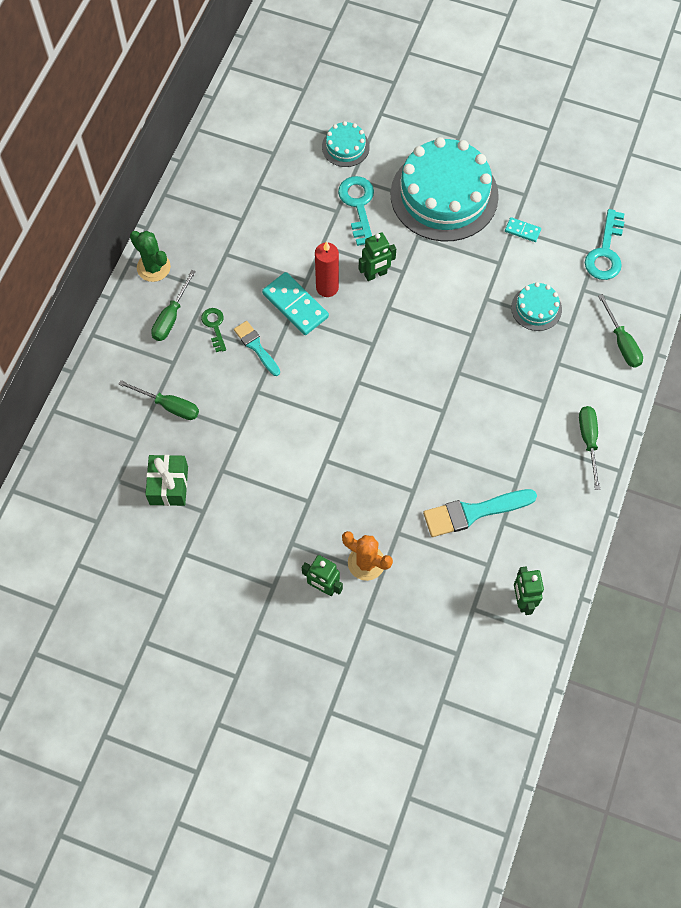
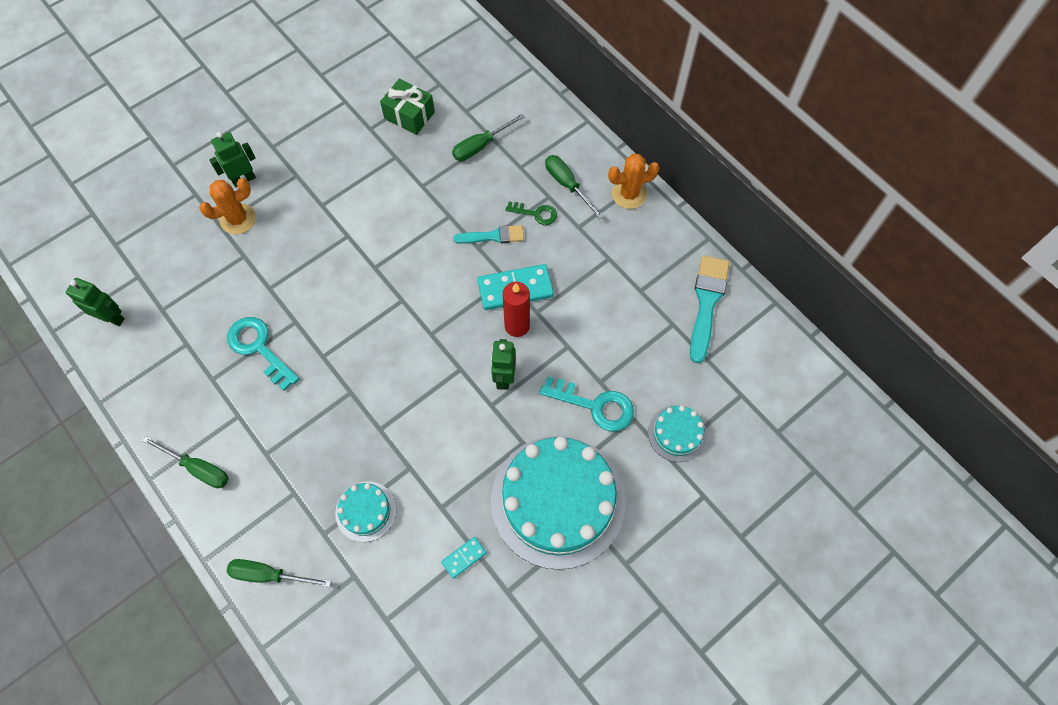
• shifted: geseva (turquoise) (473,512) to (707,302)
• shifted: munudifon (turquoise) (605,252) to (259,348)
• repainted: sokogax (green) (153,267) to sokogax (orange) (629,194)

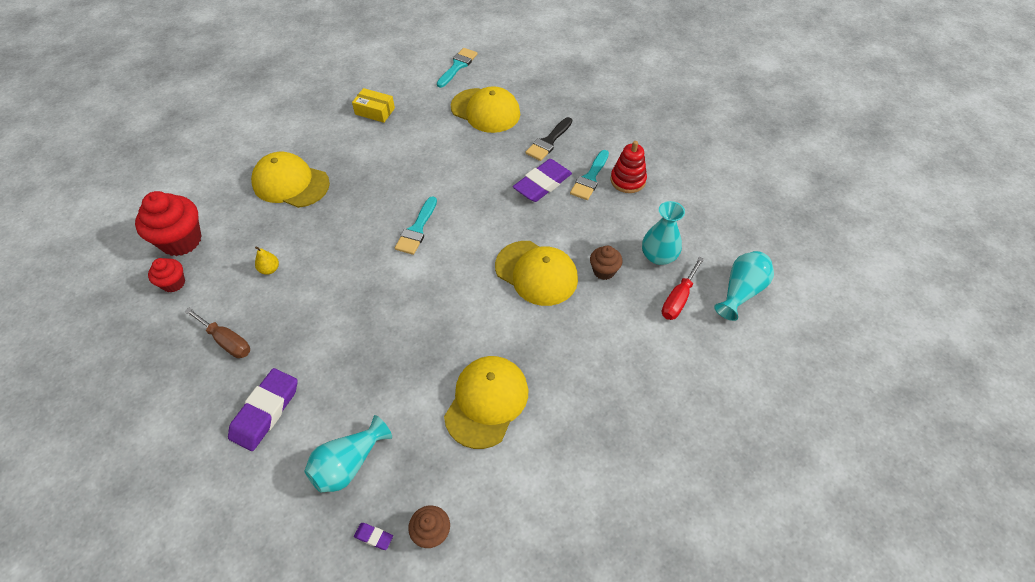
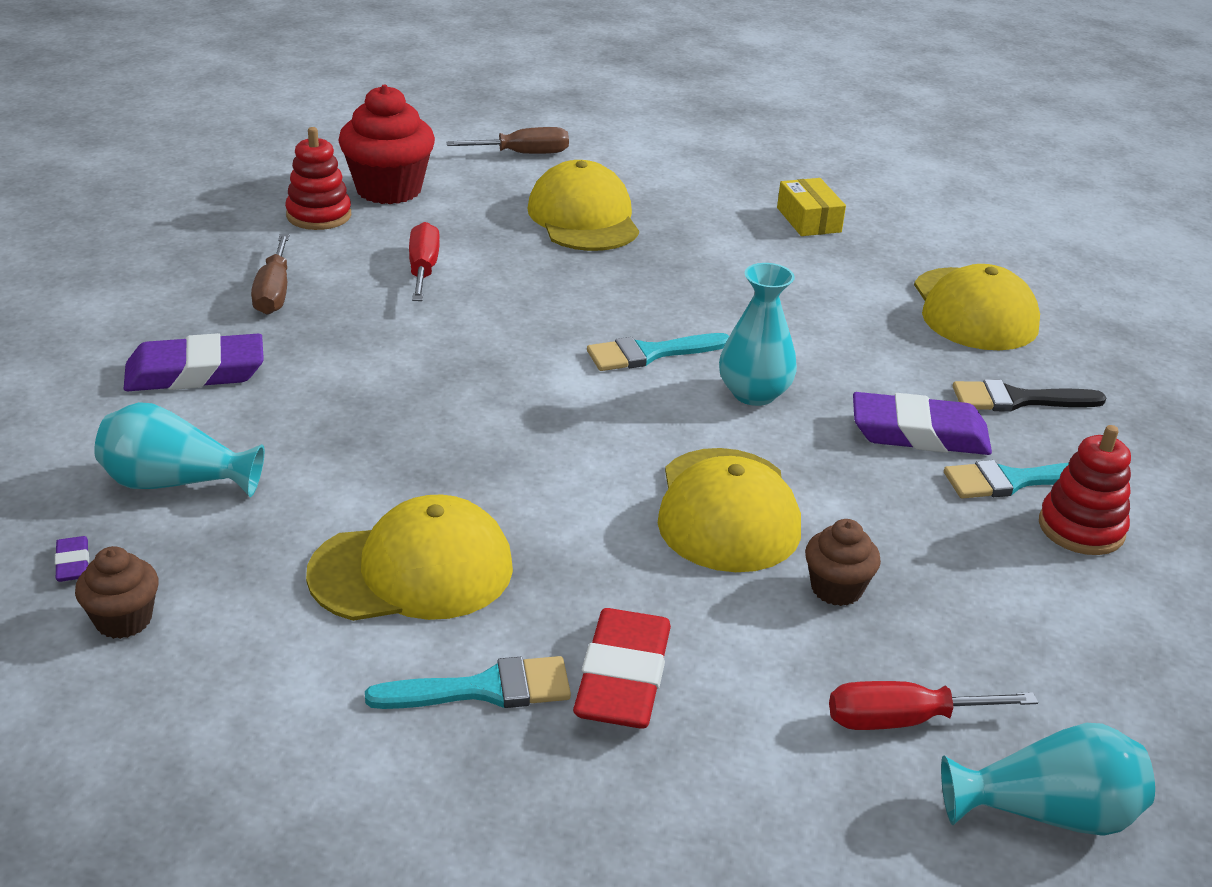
• new: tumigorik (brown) (523,154)
• new: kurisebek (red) (622,678)
• shifted: geseva (turquoise) (458,66) to (484,689)
• shifted: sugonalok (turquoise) (658,256) to (754,393)
• swapped: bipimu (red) (173,283) to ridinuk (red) (319,215)
• swapped: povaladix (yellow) (269,269) to tumigorik (red) (423,269)

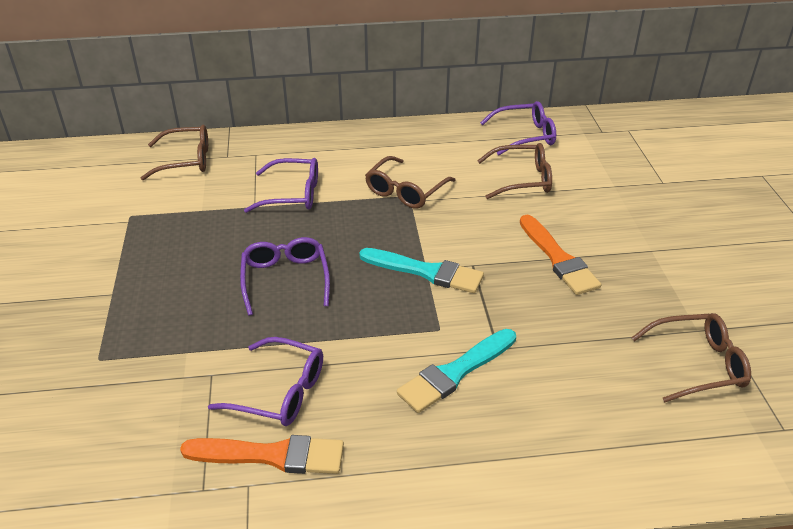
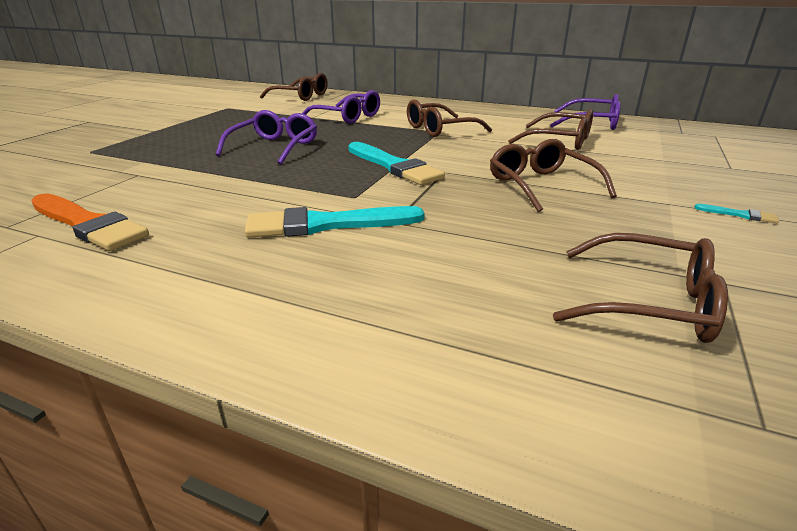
• gone: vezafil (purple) (279,392)
• new: geseva (turquoise) (739,215)
• swapped: geseva (orange) (558,258) to vezafil (brown) (541,185)

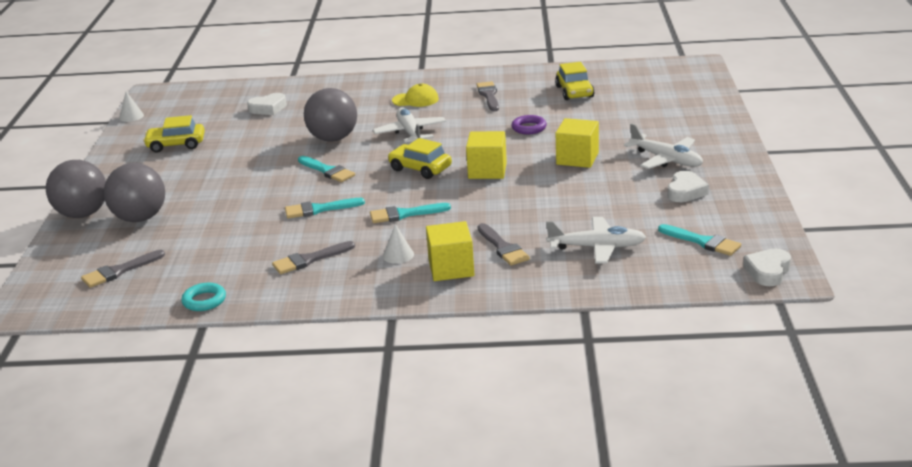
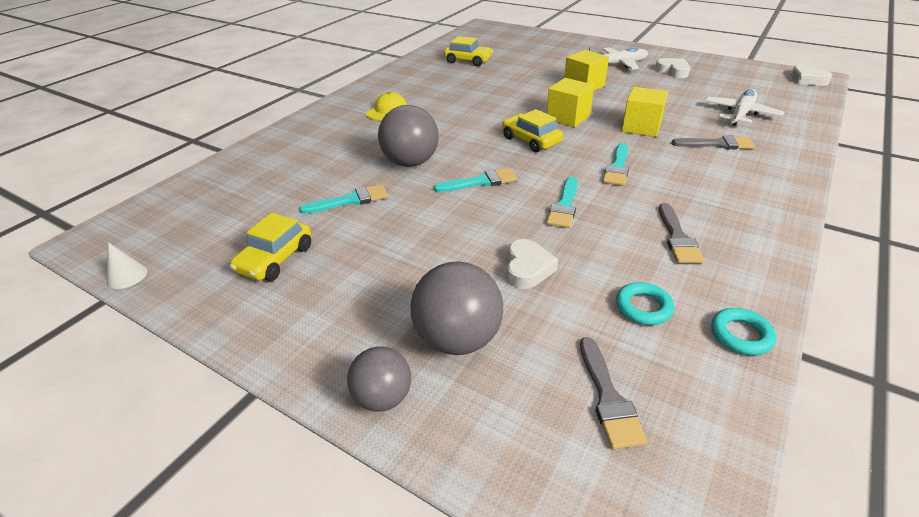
• gone: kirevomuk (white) (410,133)
• gone: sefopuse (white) (398,255)
• gone: geseva (grey) (489,95)
• gone: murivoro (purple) (529,128)
• new: murivoro (turquoise) (643,307)
• shifted: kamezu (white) (268,108) to (527,268)
• shifted: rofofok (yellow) (451,268) to (641,127)
• shifted: geseva (turquoise) (703,242) to (350,200)
• rotated: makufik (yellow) (420,169) = (531,140) 75 degrees clockwise
• scaled: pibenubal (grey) (83,214) = (383,397) x0.63

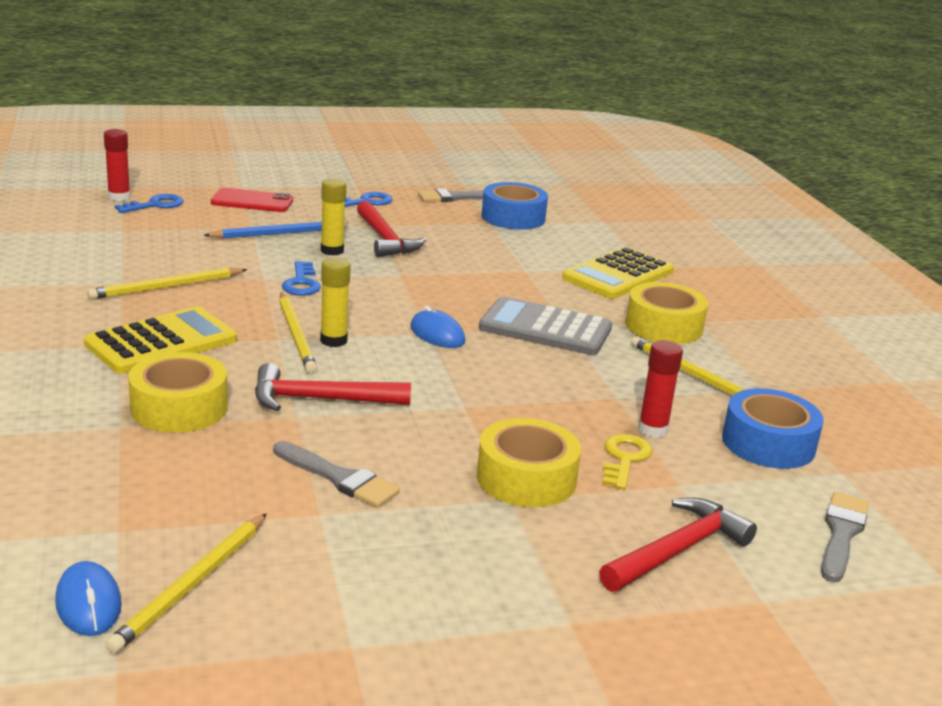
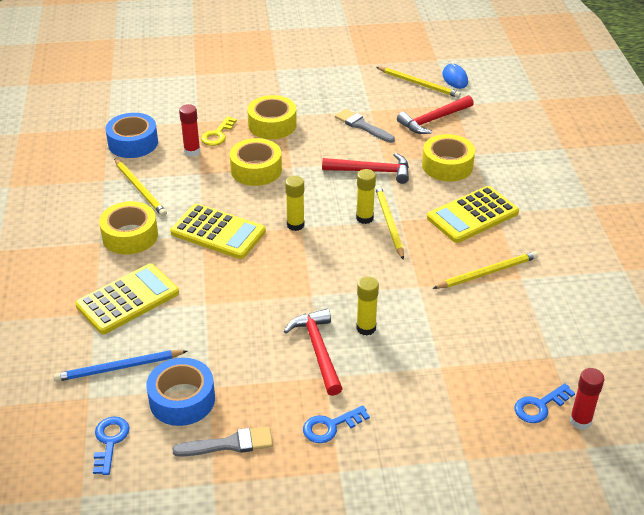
• gone: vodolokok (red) (252,201)
• gone: geseva (grey) (841,534)
• new: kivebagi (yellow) (256,170)
• shifted: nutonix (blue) (280,233) to (118,368)
• shifted: munudifon (blue) (301,283) to (110,441)
• shifted: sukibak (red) (678,550) to (433,120)
• swapped: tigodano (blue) (437,334) to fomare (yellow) (295,225)
• repainted: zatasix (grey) (545,328) to zatasix (yellow) (218,232)
• rotated: nutonix (yellow) (191,585) = (419,84) 90 degrees clockwise

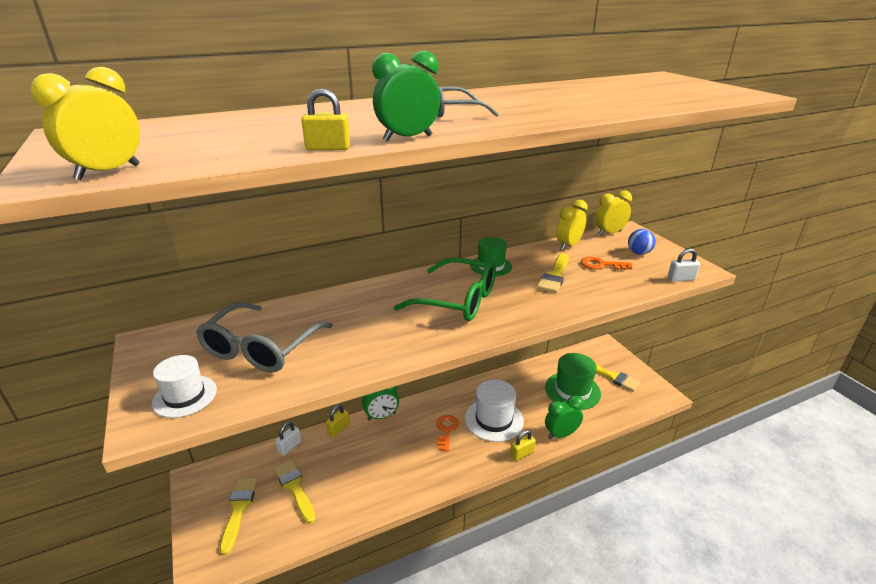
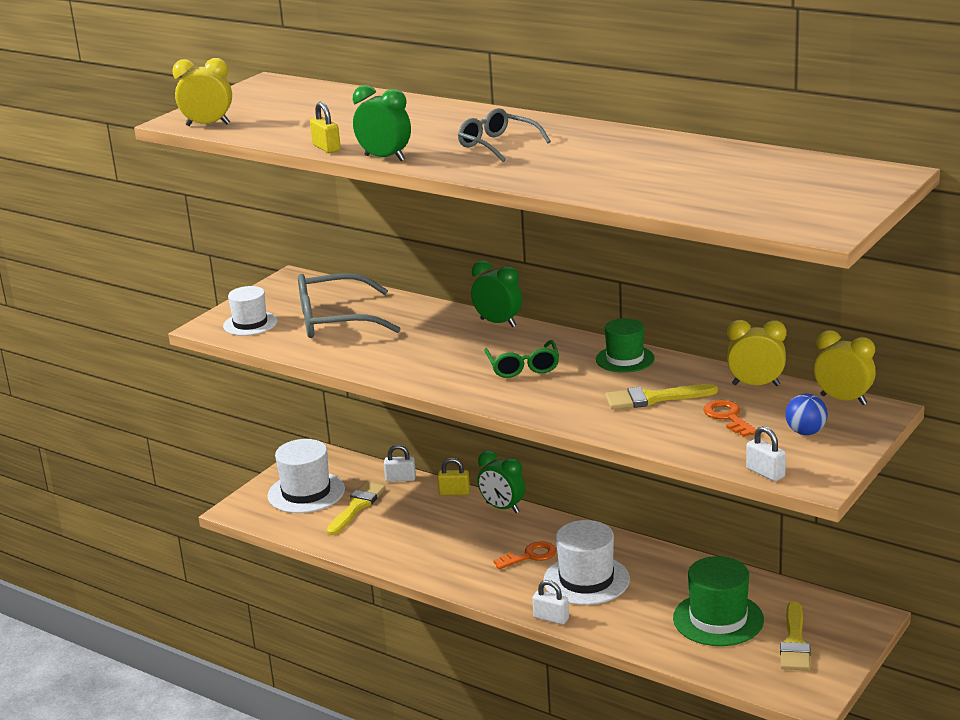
• shifted: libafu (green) (561,434) to (498,323)
• swapped: geseva (yellow) (239,509) to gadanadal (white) (306,492)
• repainted: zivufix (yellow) (521,454) to zivufix (white) (551,618)
• scaled: vezafil (green) (458,300) = (523,367) x0.61

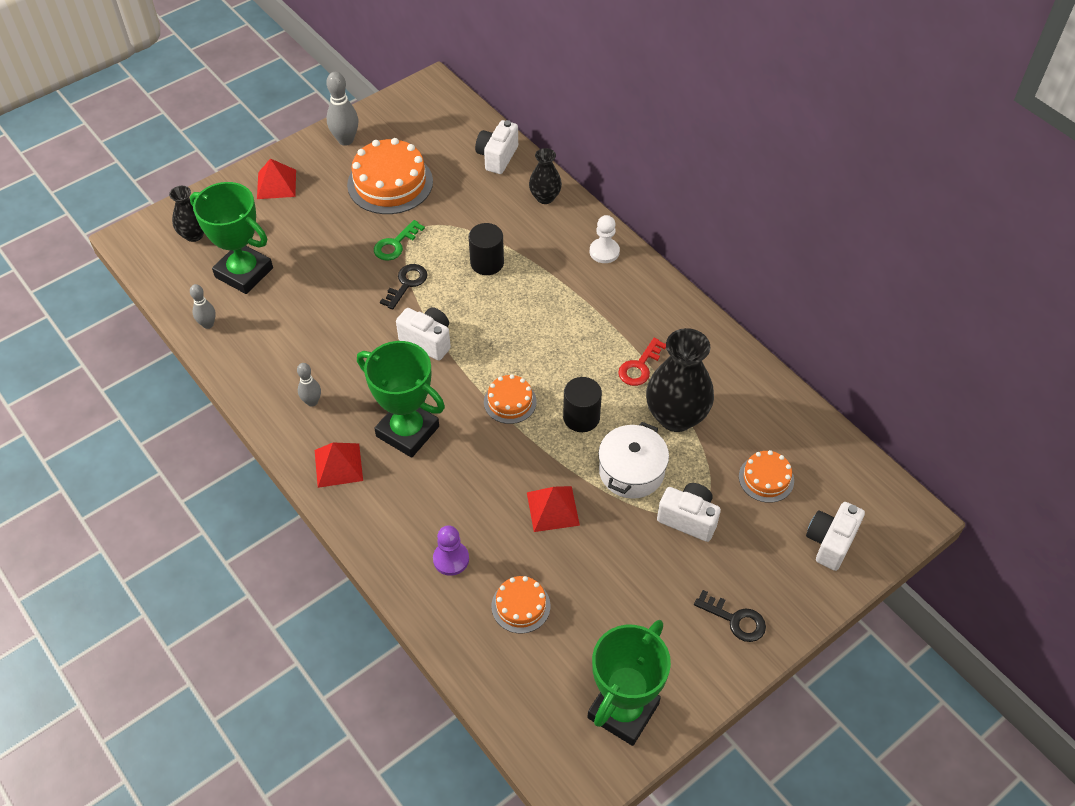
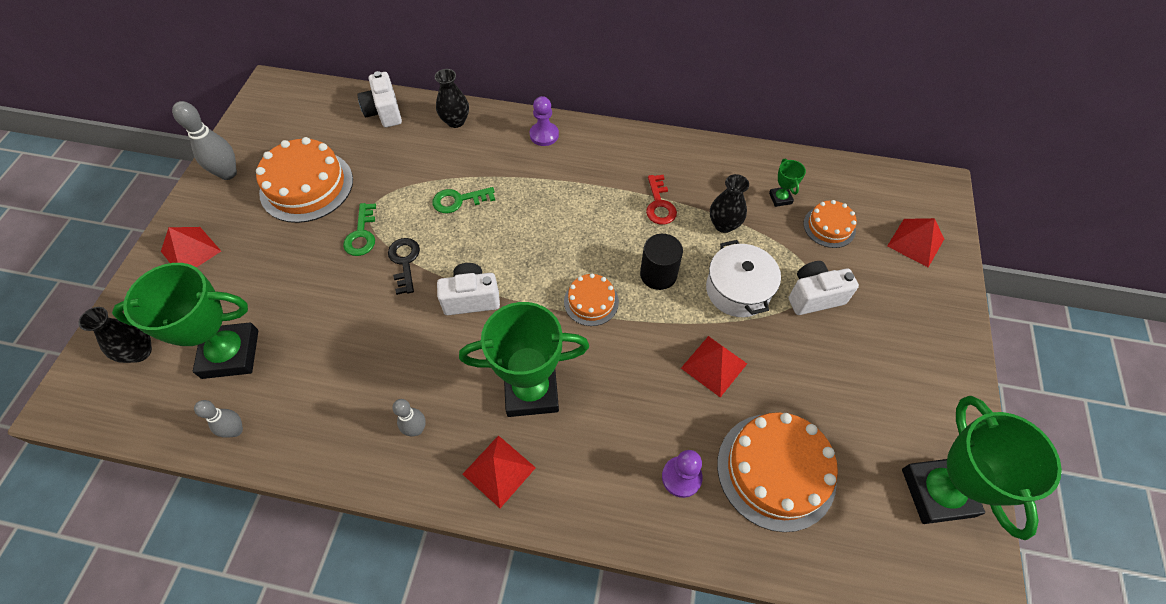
• gone: munudifon (black) (735,619)
• new: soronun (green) (780,198)
• swapped: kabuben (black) (487,263) to munudifon (green) (458,200)
• swapped: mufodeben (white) (830,542) to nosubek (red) (915,242)
• repainted: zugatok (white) (604,252) to zugatok (purple) (544,135)
• scaled: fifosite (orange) (521,606) = (776,470) x1.85
• scaled: sugonalok (black) (676,416) = (724,224) x0.56

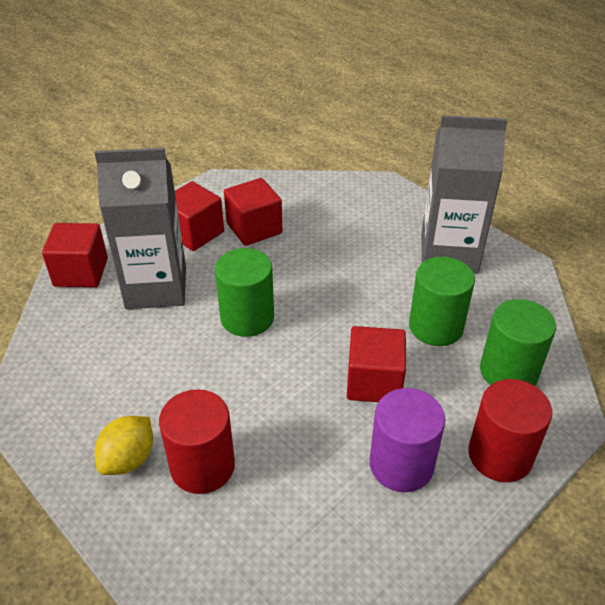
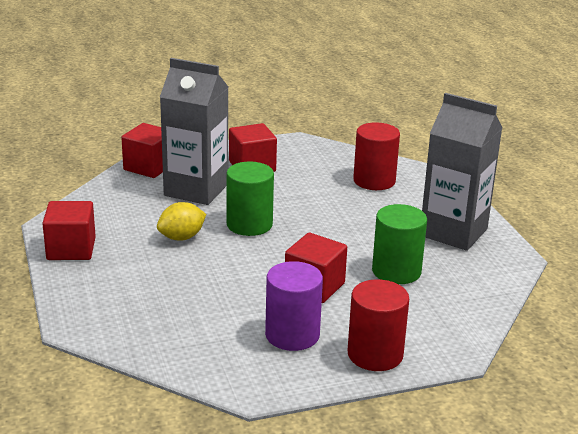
• gone: kabuben (green) (508,371)
• shifted: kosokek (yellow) (128,459) to (181,237)
• shifted: kabuben (red) (202,466) to (374,181)
• shifted: rofofok (red) (254,228) to (71,249)

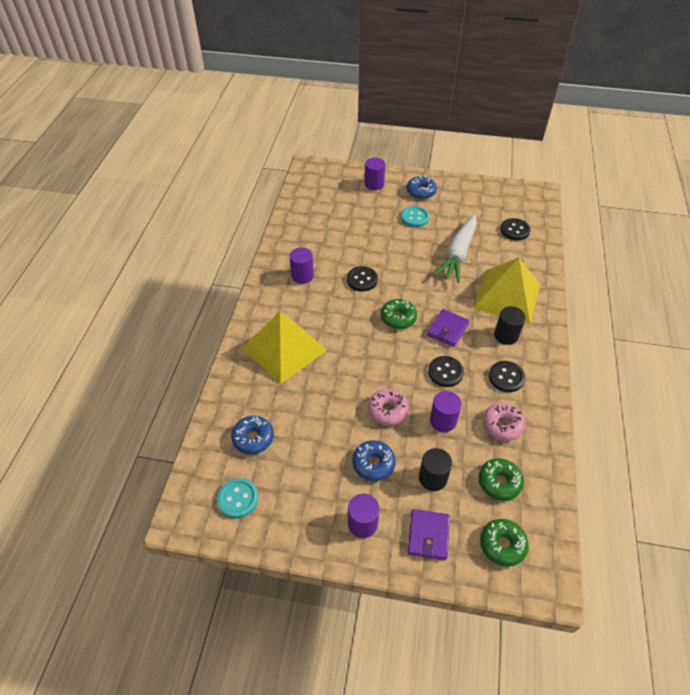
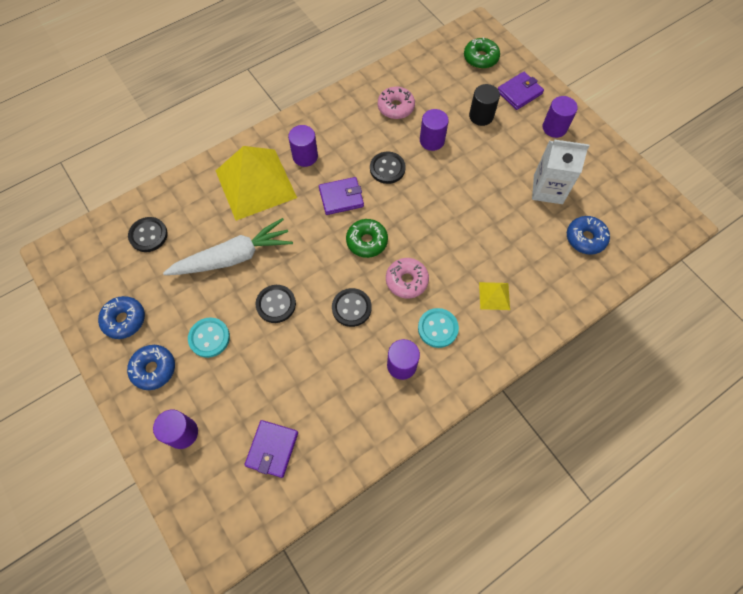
• gone: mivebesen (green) (499,482)
• new: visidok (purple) (272,449)
• new: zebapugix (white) (548,189)
• shifted: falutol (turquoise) (238,499) to (437,328)
• shifted: mivebesen (blue) (373,464) to (124,320)
• shifted: mivebesen (pink) (387,410) to (406,281)
• shifted: falutol (black) (506,377) to (276,304)
• repainted: kabuben (black) (506,335) to kabuben (purple) (305,156)
• scaled: nosubek (yellow) (284,348) = (494,296) x0.42

